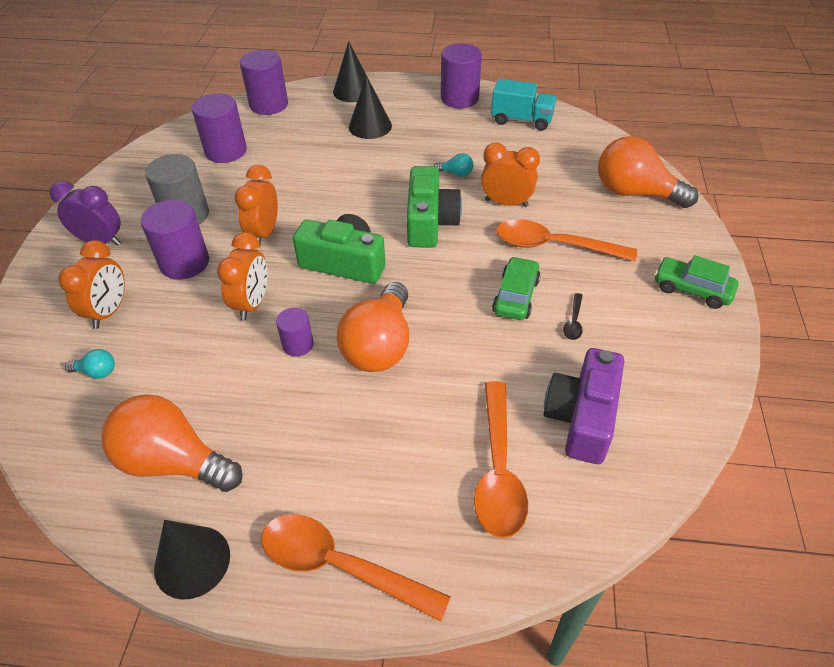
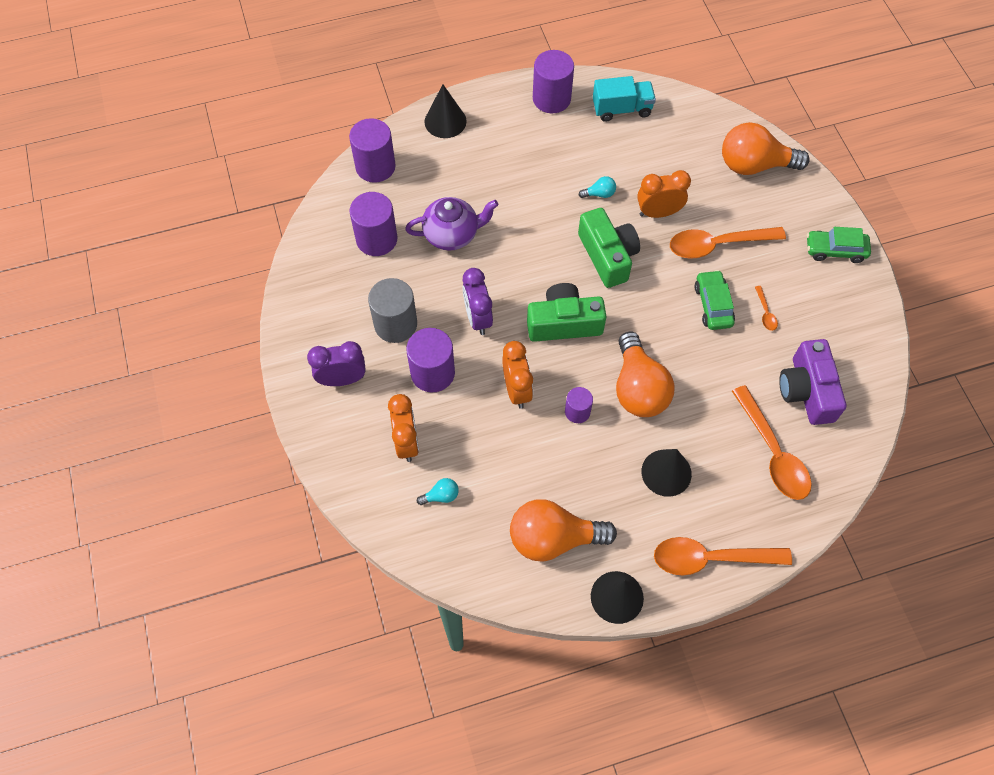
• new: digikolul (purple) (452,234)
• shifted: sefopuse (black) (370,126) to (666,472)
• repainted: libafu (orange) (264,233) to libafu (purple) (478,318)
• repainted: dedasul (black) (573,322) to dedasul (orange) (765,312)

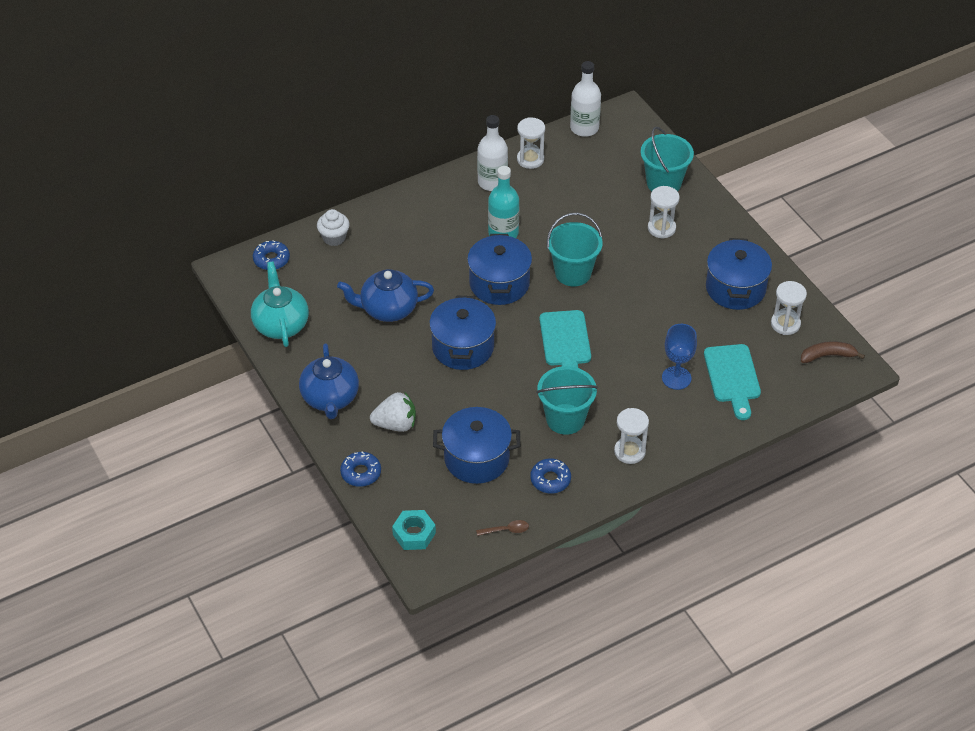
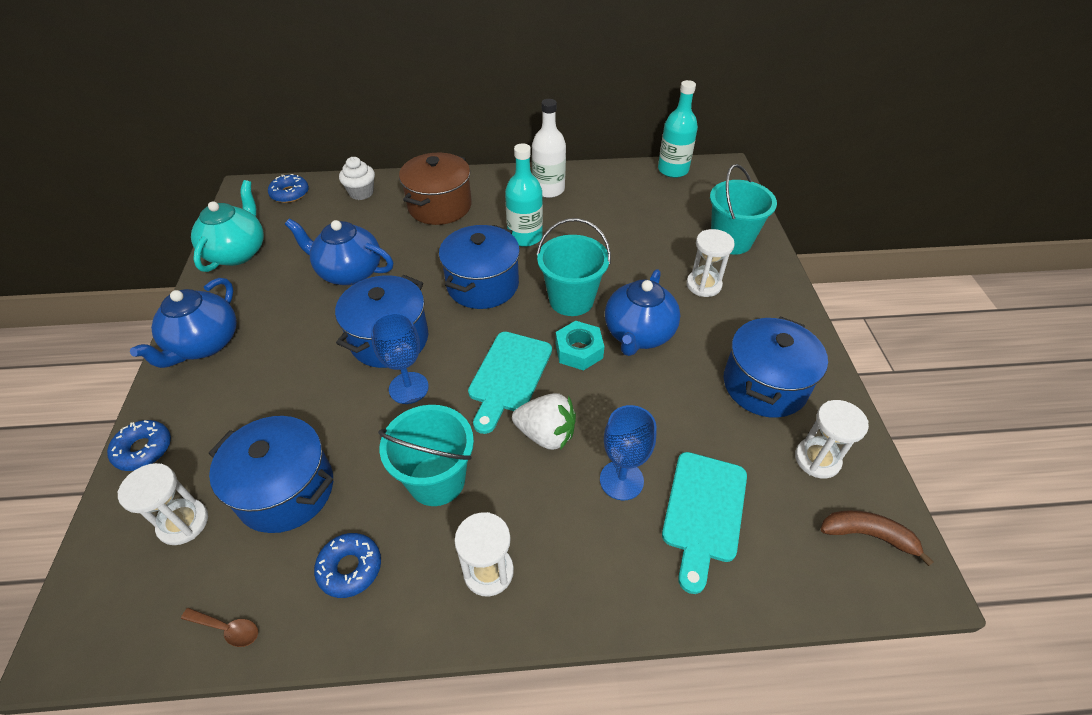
• new: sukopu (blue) (408,388)
• new: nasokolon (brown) (439,206)
• new: digikolul (blue) (638,334)
• shifted: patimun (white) (395,424) to (546,434)
• shifted: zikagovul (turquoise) (414,534) to (579,351)
• shifted: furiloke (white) (530,159) to (183,523)
• repainted: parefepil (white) (584,128) to parefepil (turquoise) (673,170)

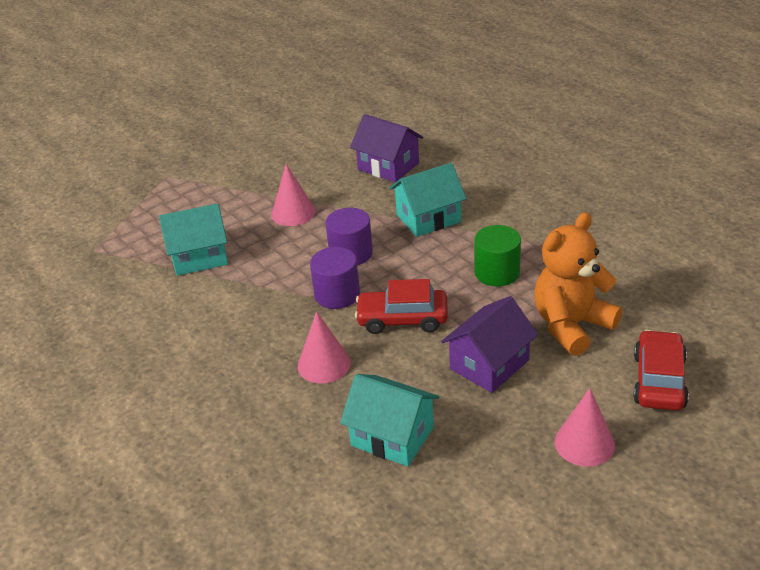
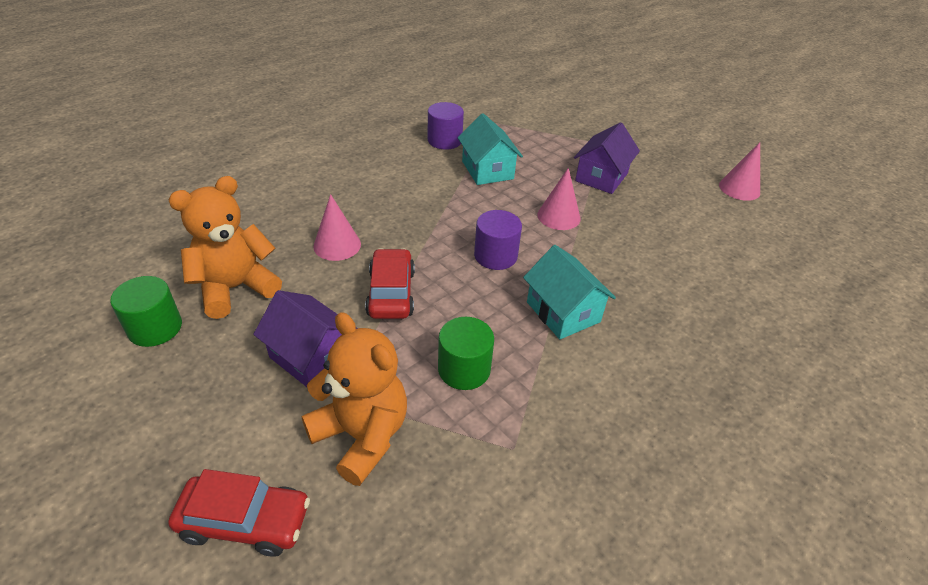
• new: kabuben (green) (155,328)
• shifted: kabuben (purple) (337,294) to (445,140)
• shifted: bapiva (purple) (388,166) to (601,177)
• shifted: sefopuse (pink) (584,443) to (739,188)
• swapped: bapiva (turquoise) (392,436) to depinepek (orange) (235,288)

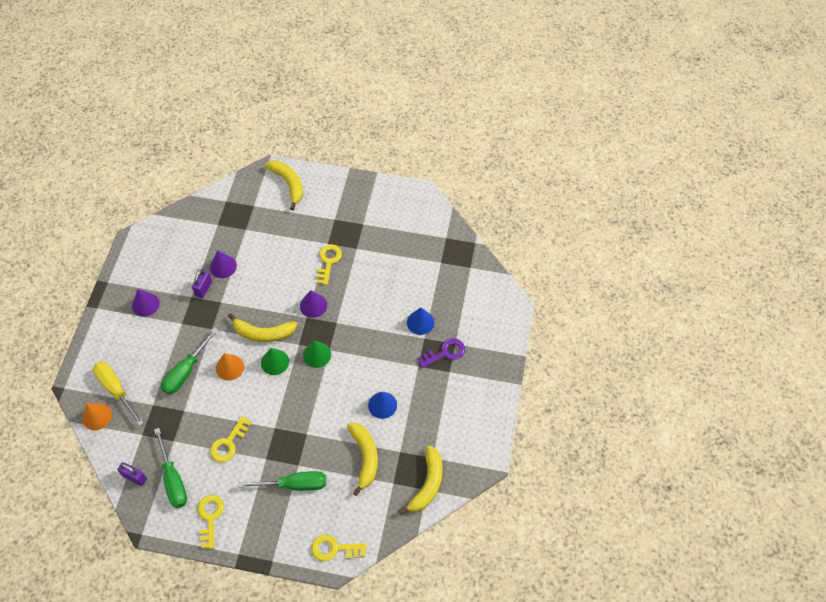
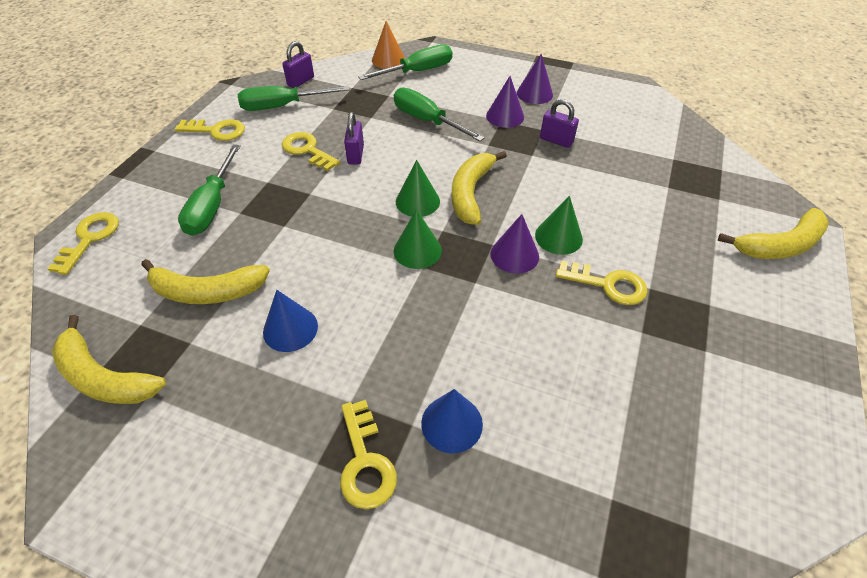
• gone: sefopuse (orange) (229,367)
• new: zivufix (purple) (356,154)
• new: sefopuse (green) (558,237)
• shifted: sefopuse (purple) (223,266) to (505,116)
• repainted: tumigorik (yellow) (116,390) to tumigorik (green) (417,71)
• repainted: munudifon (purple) (445,353) to munudifon (yellow) (365,462)

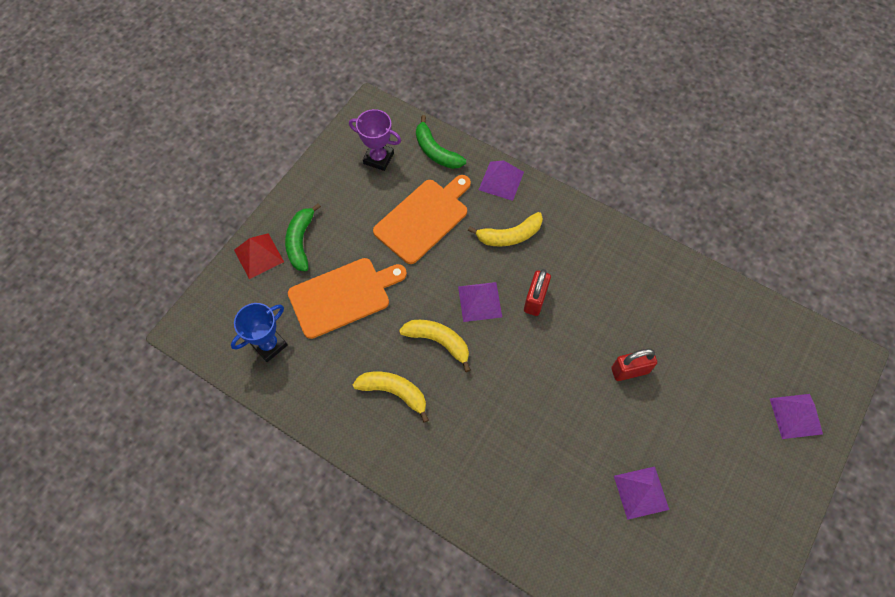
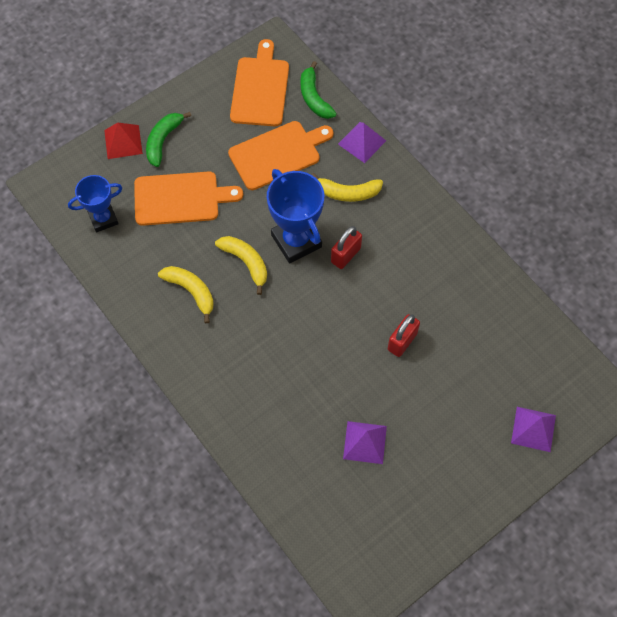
• swapped: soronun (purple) (378,158) to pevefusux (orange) (260,88)
• swapped: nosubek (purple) (480,301) to soronun (blue) (296,241)
• rotated: zivufix (red) (629,370) = (402,341) 60 degrees counterclockwise

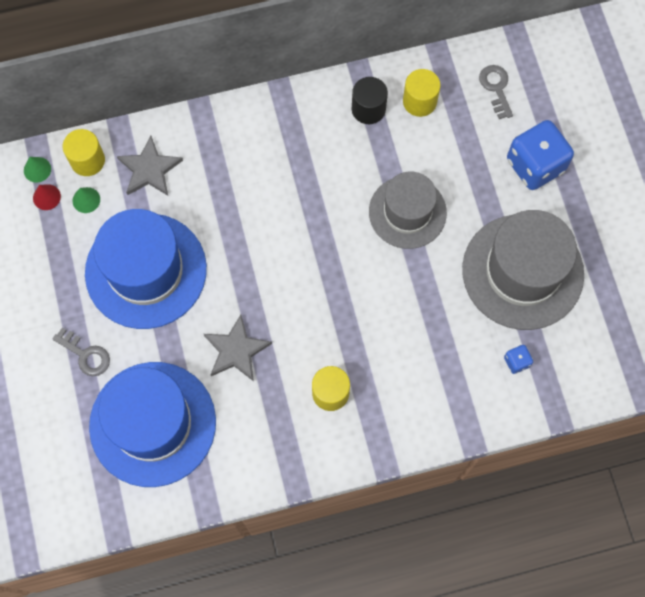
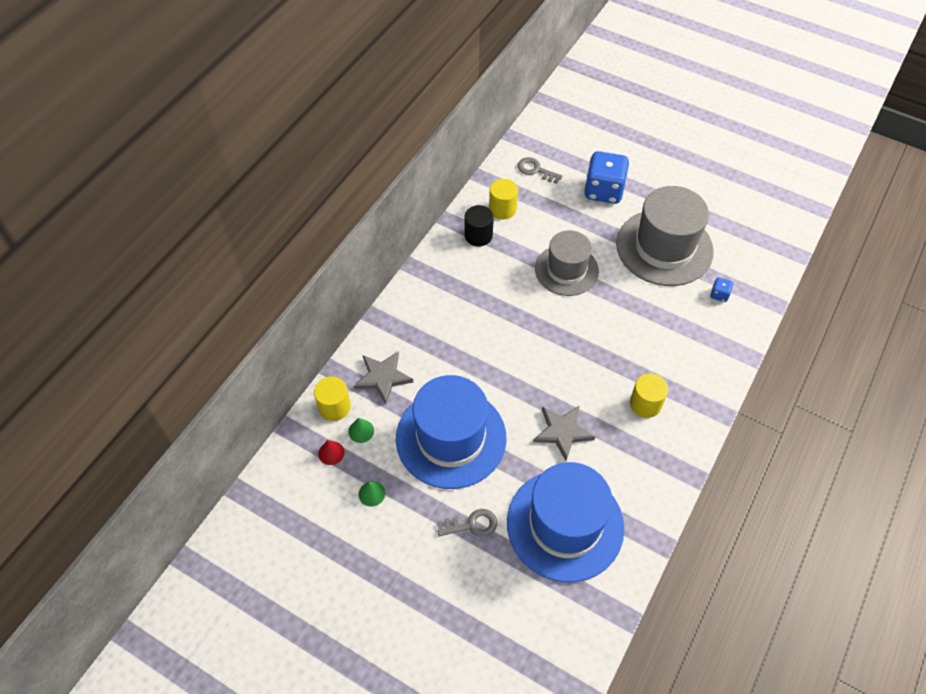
• shifted: sefopuse (green) (37,169) to (371,493)

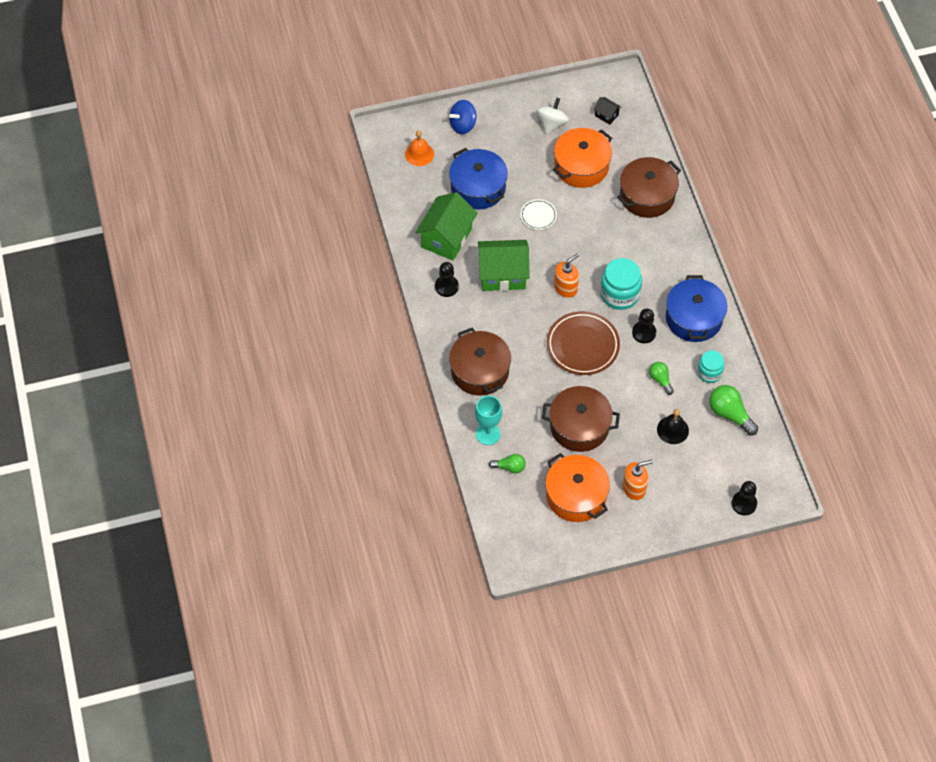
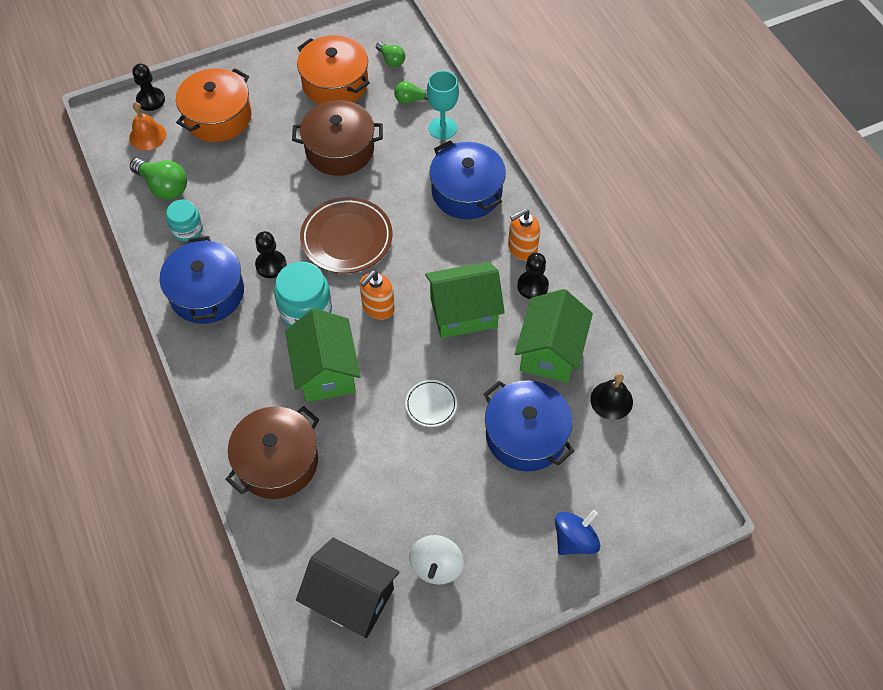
• new: bapiva (green) (326,371)
• shifted: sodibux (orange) (419,154) to (147,136)
• shifted: nasokolon (orange) (581,166) to (218,117)
• shifted: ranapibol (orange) (634,488) to (522,248)
• shifted: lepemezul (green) (660,380) to (391,60)
• shifted: sodibux (black) (672,430) to (611,400)
• repainted: nasokolon (brown) (480,371) to nasokolon (blue) (466,192)
• scaled: bapiva (black) (606,115) = (351,598) x2.23

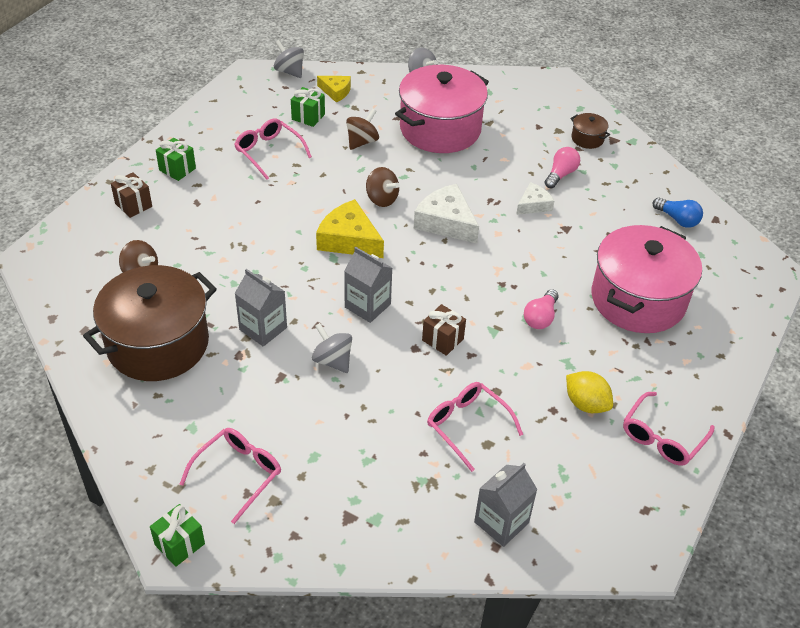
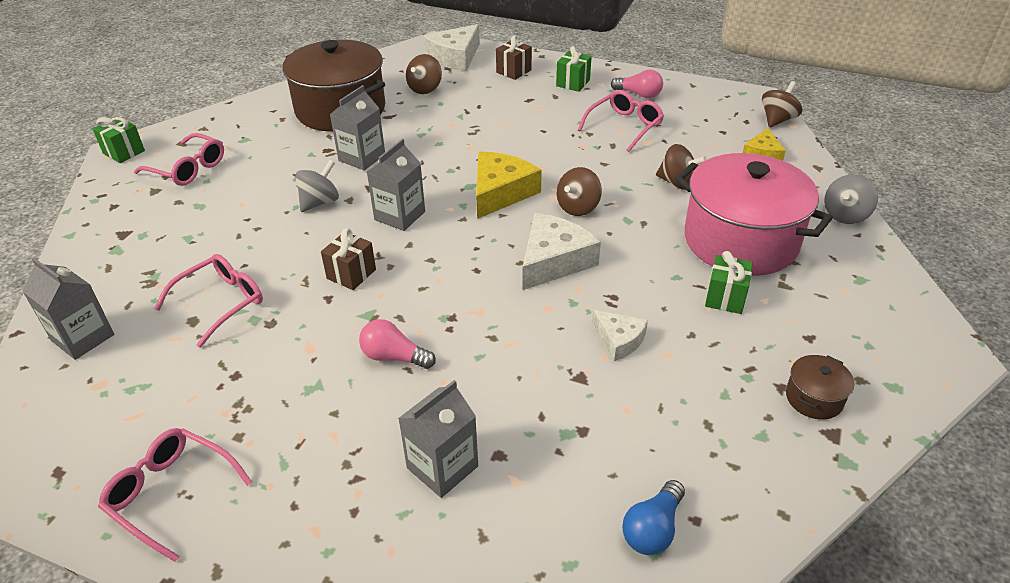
• gone: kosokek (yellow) (586,404)
• new: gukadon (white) (455,57)
• shifted: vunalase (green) (308,117) to (725,298)
• shifted: lepemezul (pink) (560,174) to (639,94)
• swapped: nasokolon (pink) (638,299) to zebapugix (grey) (442,467)
• repainted: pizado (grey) (289,71) to pizado (brown) (777,120)

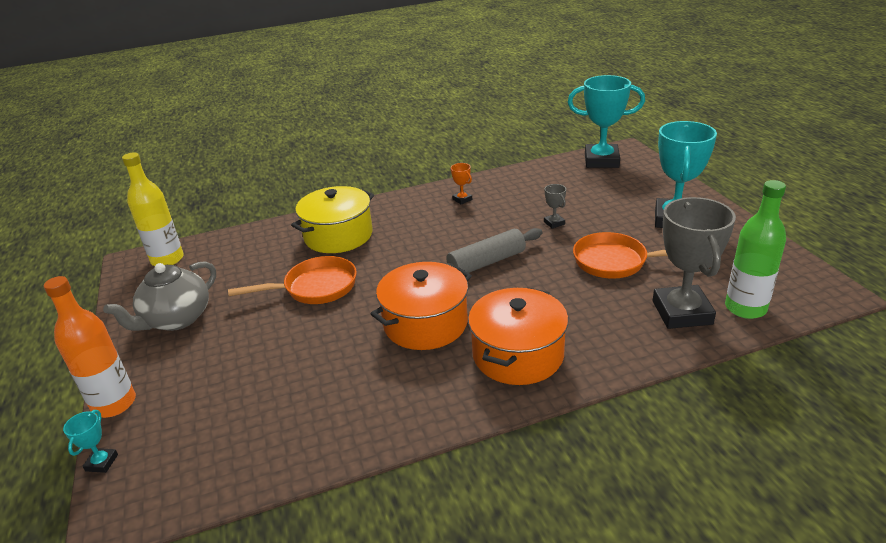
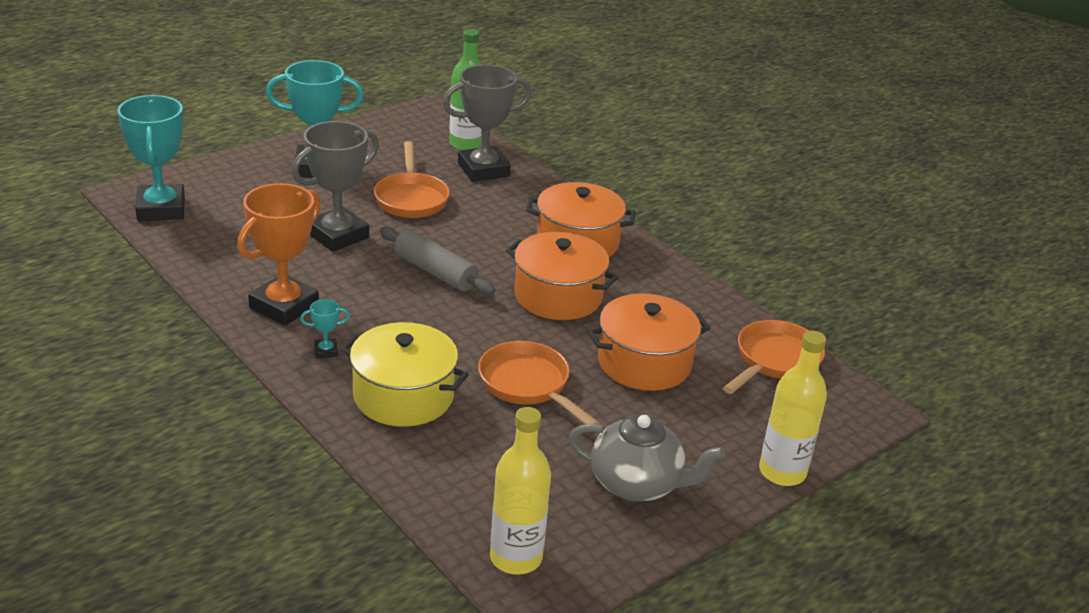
• new: nasokolon (orange) (644,363)
• new: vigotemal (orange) (774,361)
• shifted: soronun (turquoise) (101,463) to (326,351)
• repainted: parefepil (orange) (114,404) to parefepil (yellow) (782,472)
• scaled: soronun (orange) (462,199) = (284,306) x2.39
• scaled: soronun (grey) (554,223) = (337,235) x2.39

